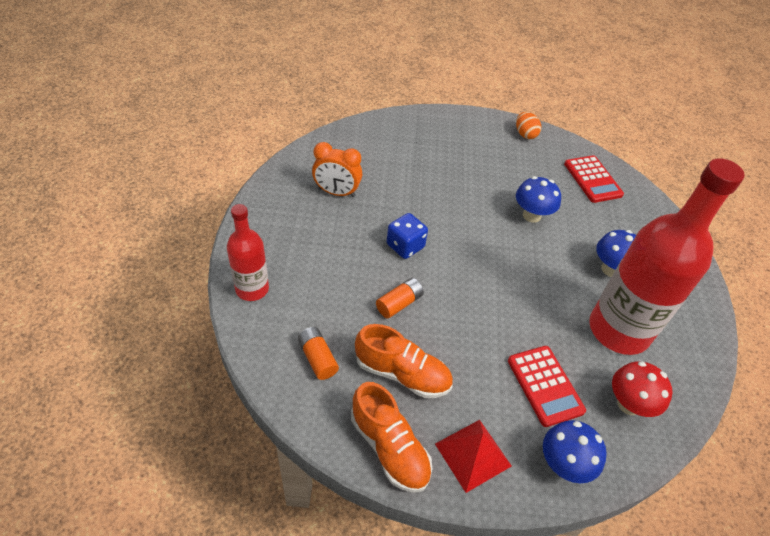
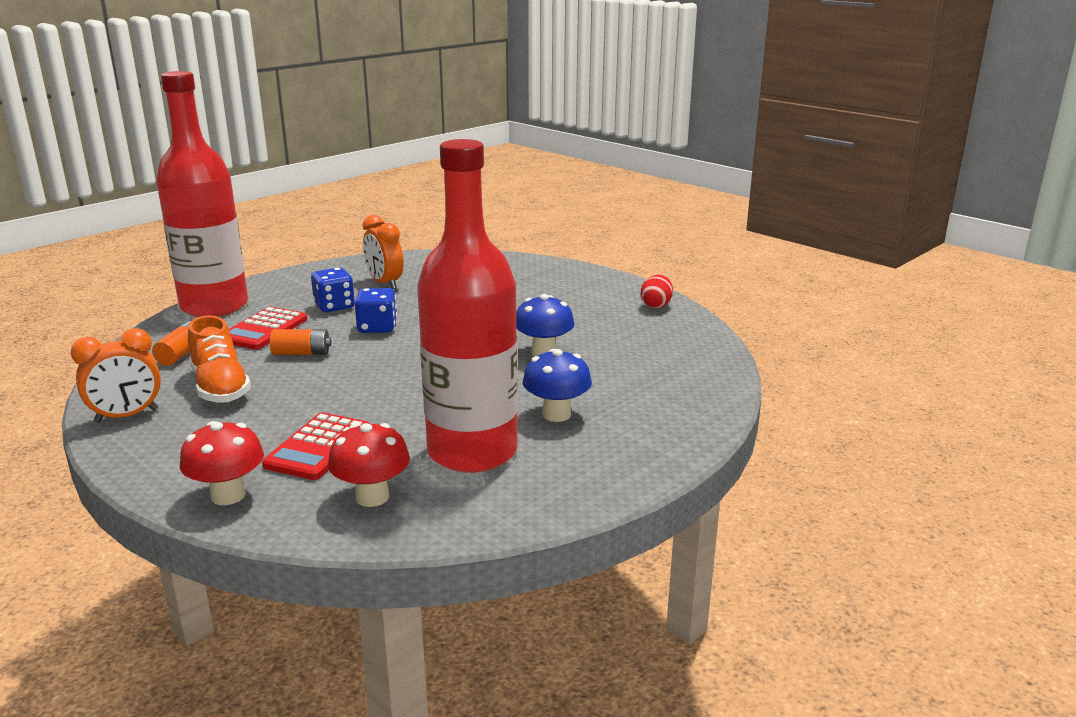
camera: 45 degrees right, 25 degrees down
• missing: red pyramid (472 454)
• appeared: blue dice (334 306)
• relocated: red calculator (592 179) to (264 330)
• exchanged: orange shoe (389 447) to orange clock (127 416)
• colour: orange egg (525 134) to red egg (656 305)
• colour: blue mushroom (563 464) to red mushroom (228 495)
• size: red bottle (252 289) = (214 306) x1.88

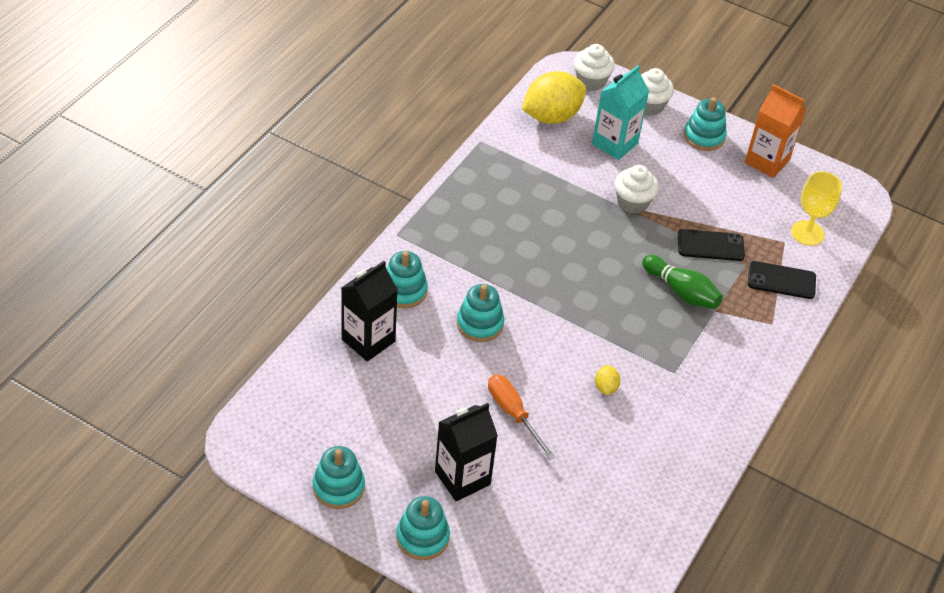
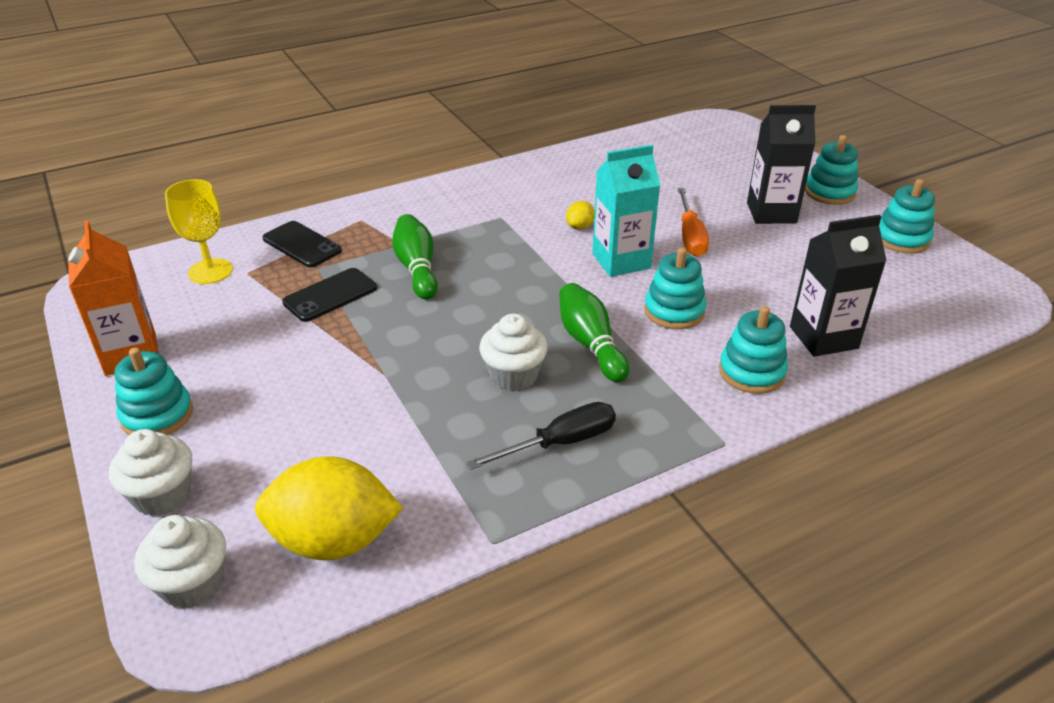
camera: 145 degrees left, 10 degrees down
• appeared: black screwdriver (560 443)
• appeared: green bowling pin (590 344)
• relocated: turquoise carton (614 144) to (621 261)
• relocated: white cupcake (632 202) to (513 375)
• spun: black phone (710 245) = (330 295) 75 degrees counterclockwise

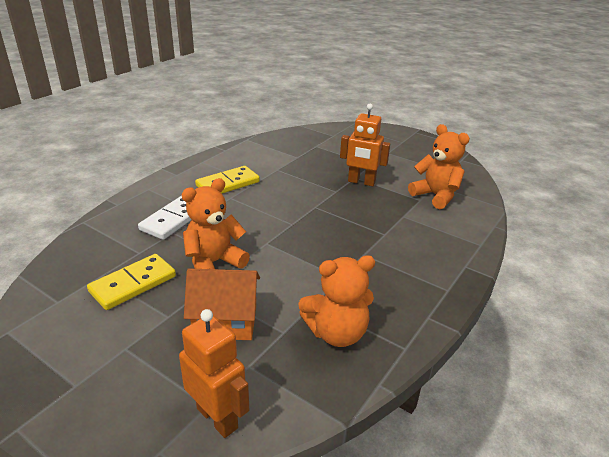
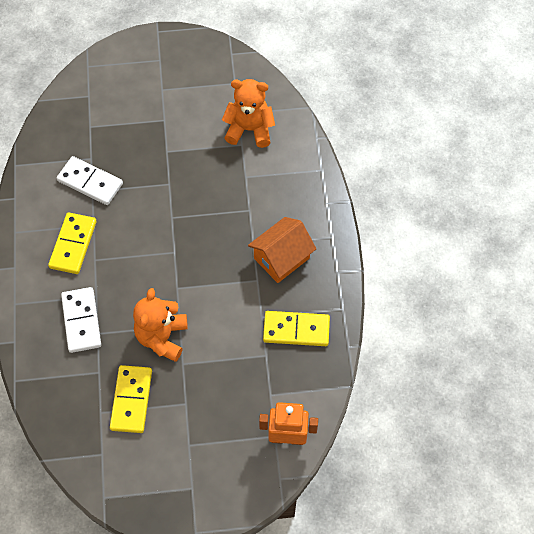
camera: 40 degrees left, 30 degrees up
• missing: orange robot (361 182)
• appeared: white domino (90 182)
• relocated: orange house (225 321) to (281 258)
• exchanged: orange teddy bear (336 333) to yellow domino (296 330)

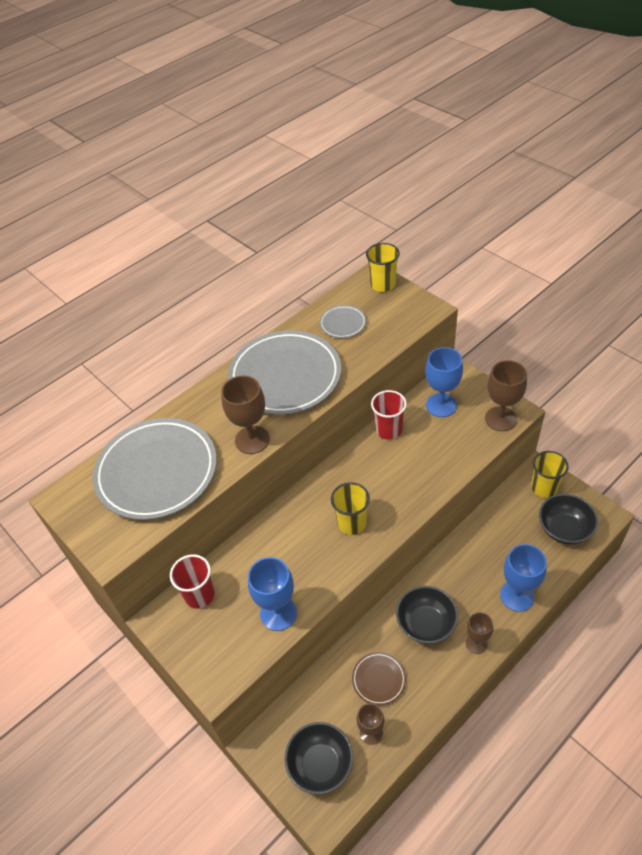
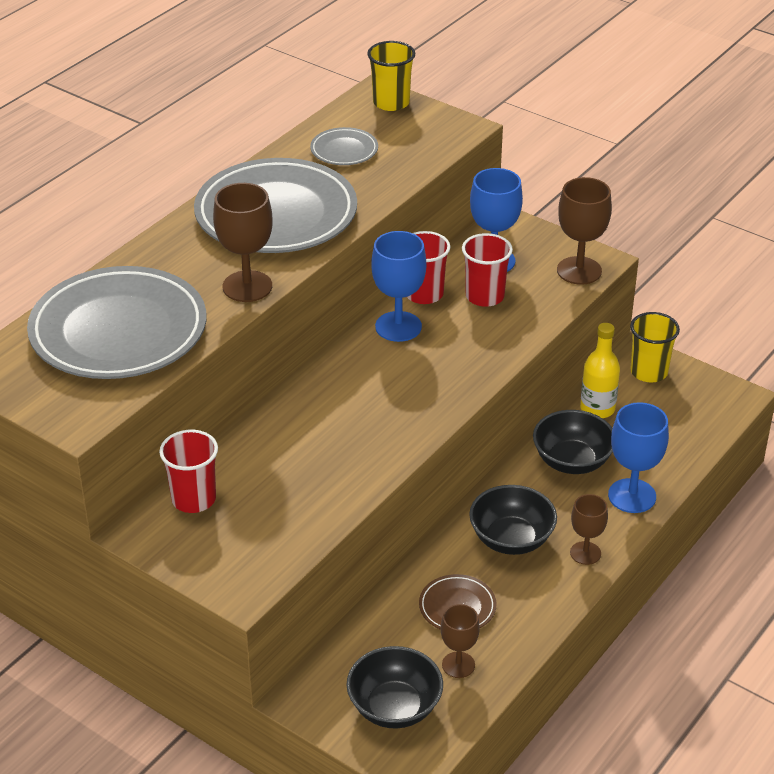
camera: 15 degrees left, 10 degrees down
• missing: yellow cup (352 523)
• appeared: red cup (484 296)
• appeared: yellow bottle (597 409)
• relocated: blue goblet (278 613) to (398 326)
• relocated: black bowl (564 529) to (572 461)

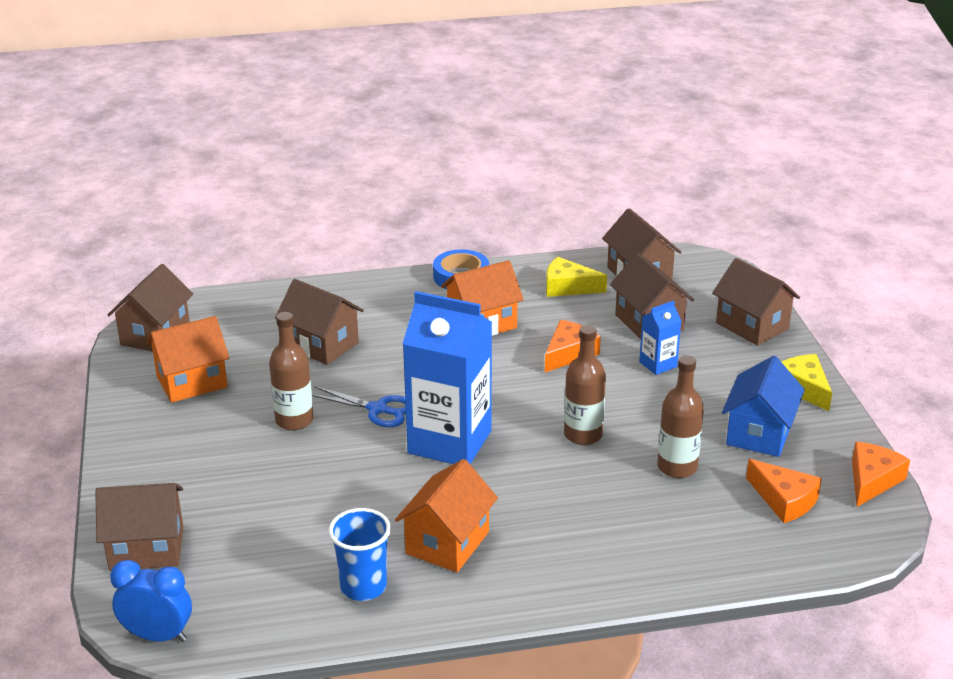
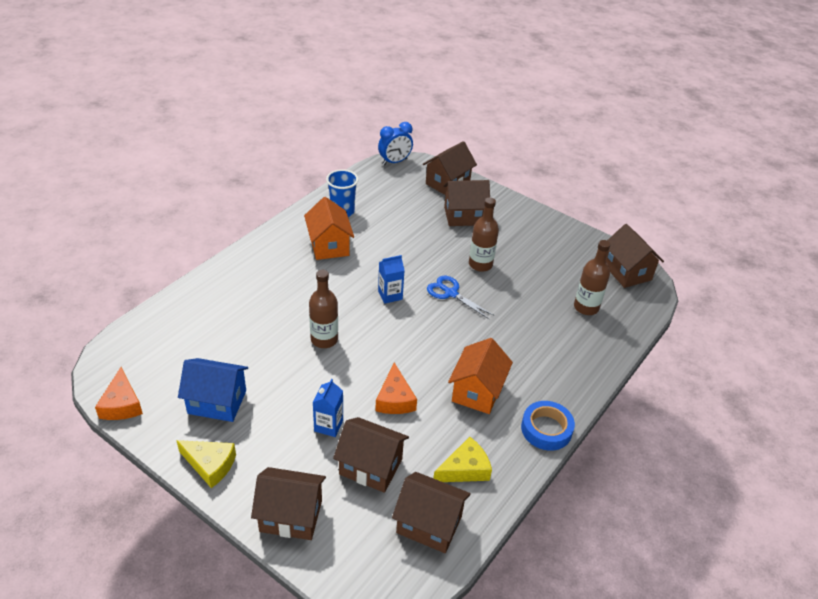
camera: 135 degrees right, 10 degrees up
• missing: orange house (192 382)
• missing: orange cheese (784 500)
• relocated: brown house (322 345) to (464 216)
• relocated: brown bottle (677 467) to (586 307)
• spun: blue scissors (377 409) = (451 293) 60 degrees clockwise
• spun: blue house (759 433) = (217 402) 60 degrees counterclockwise
• size: blue carton (450 442) = (390 295) x0.45

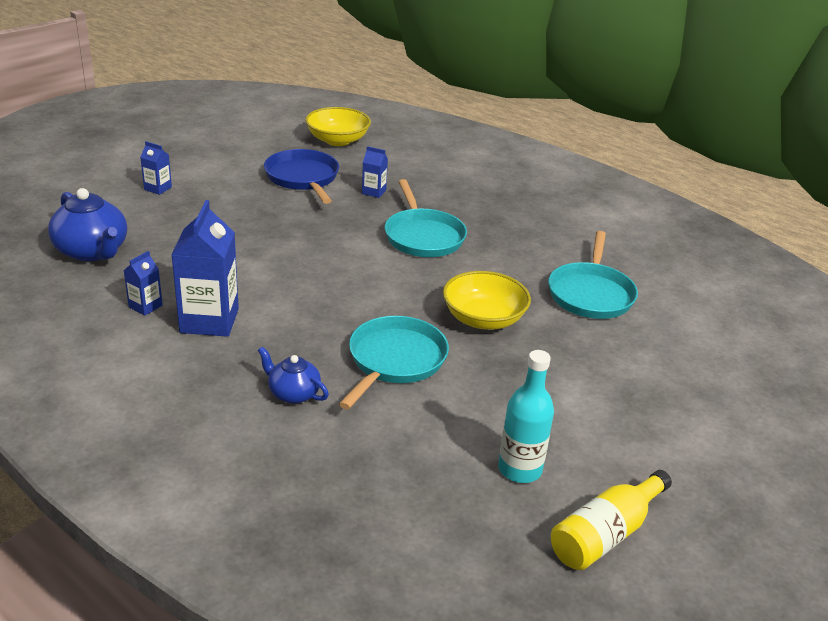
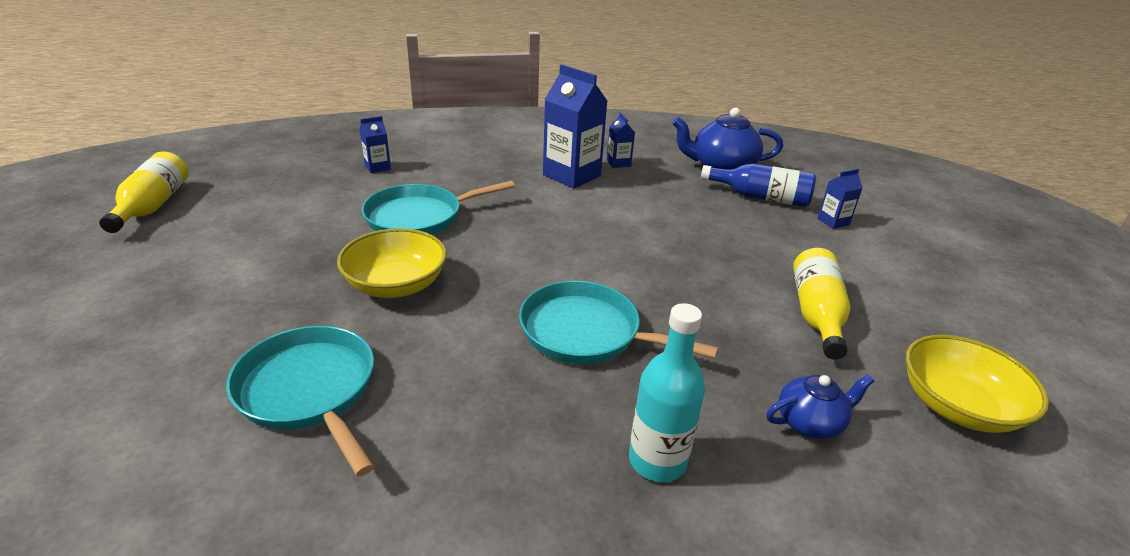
camera: 130 degrees right, 0 degrees up
• appeared: blue bottle (760 197)
• relocated: blue teapot (293 393) to (810 422)
• relocated: blue carton (374 192) to (377 167)
• relocated: turquoise bottle (520 469) to (657 461)
• exchanged: blue pan (303 178) to yellow bottle (816 314)
• spun: turquoise pan (394 361) = (419 217) 90 degrees clockwise

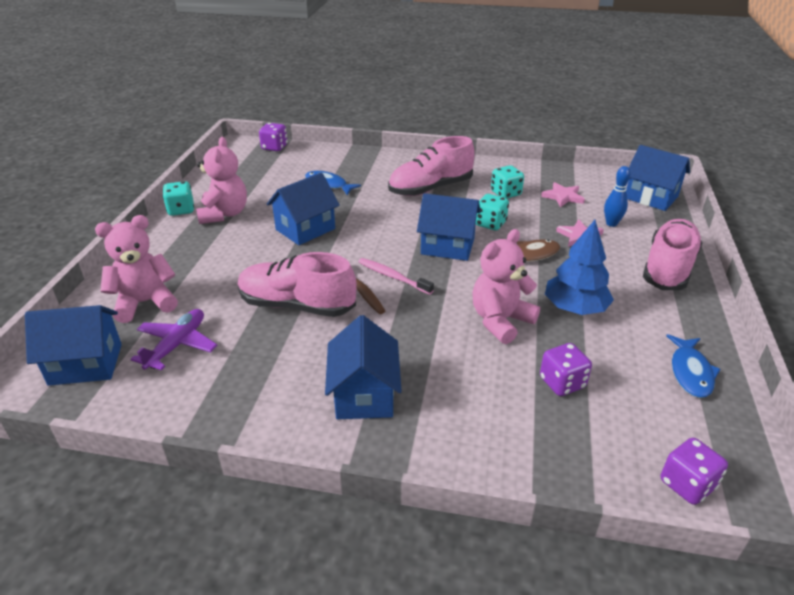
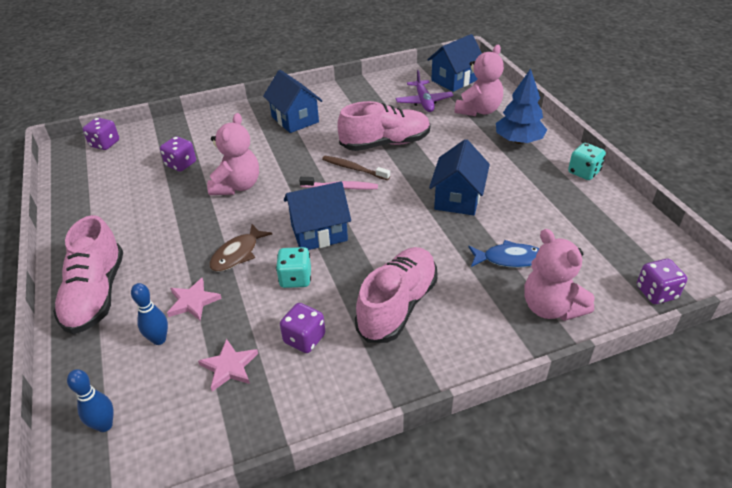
camera: 150 degrees right, 5 degrees up
• missing: blue fish (690 372)
• relocated: pink teddy bear (224 214) to (551 307)
• relocated: blue tree (575 308) to (518 141)
• exchanged: blue house (651 197) to blue bowling pin (104 425)
• colour: turquoise dice (505 193) to purple dice (304 339)

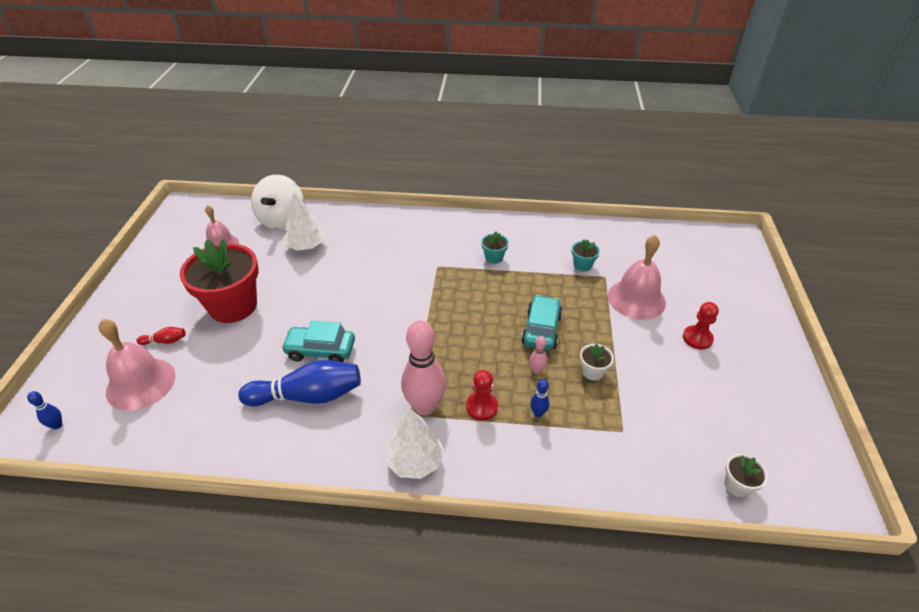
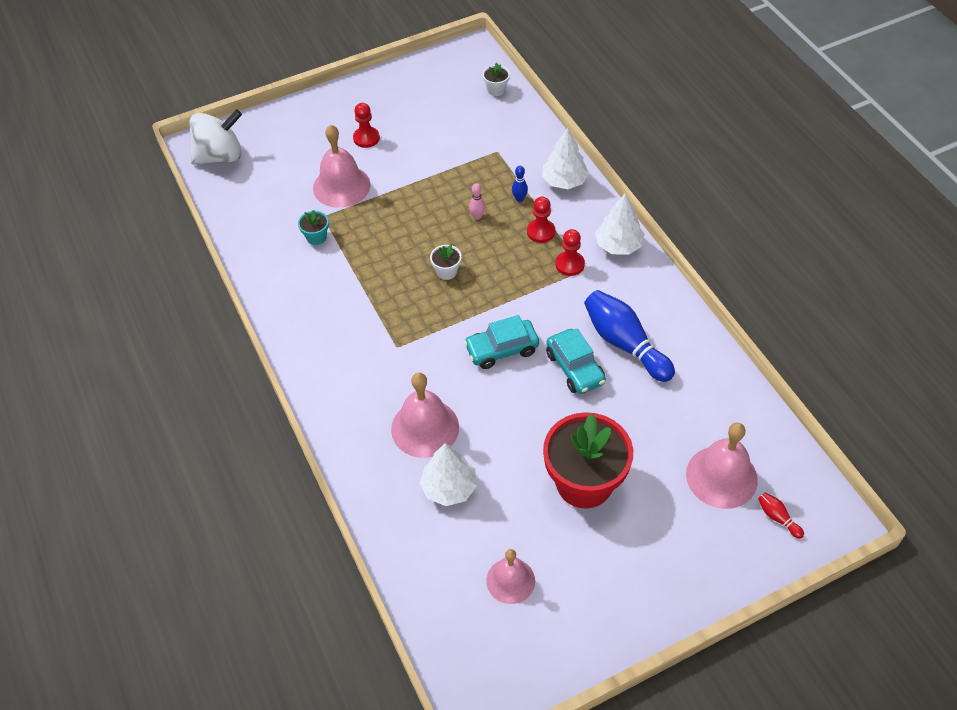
camera: 120 degrees left, 10 degrees up
• missing: blue bowling pin (57 425)
• missing: turquoise flower pot (494 257)
• appeared: pink bell (425 428)
• appeared: white tree (564 181)
• relocated: red bowling pin (165 341) to (777 518)
• relocated: white spinning top (282 220) to (220 156)
• relocated: turquoise car (541 329) to (502 349)
• relocated: white flower pot (593 372) to (446 271)
• exchanged: pink bowling pin (425 407) to red pawn (569 264)

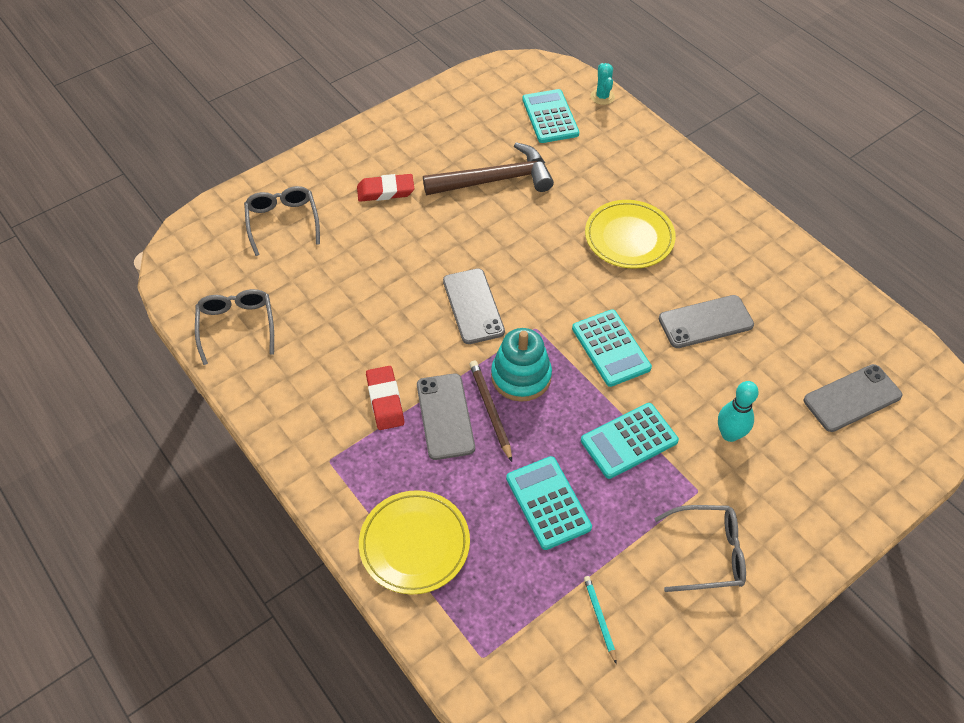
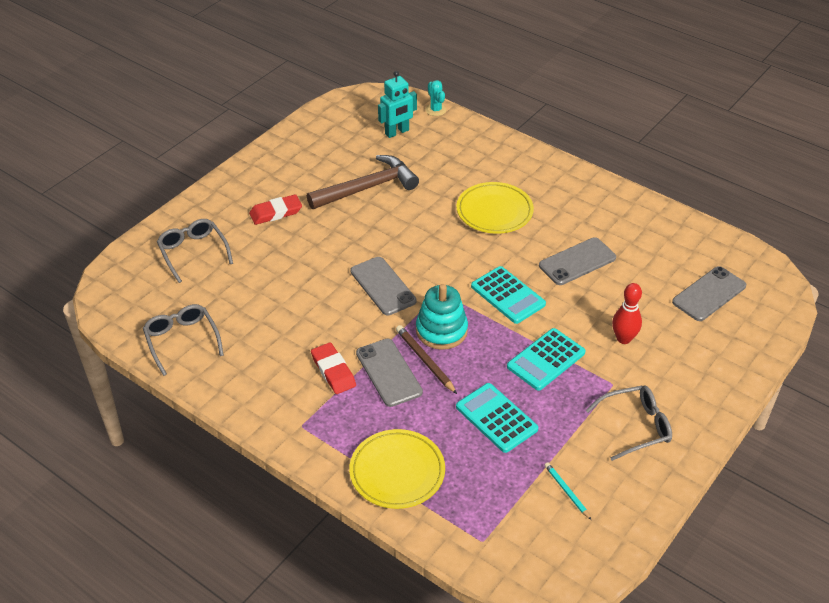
camera: 15 degrees left, 10 degrees down
• exchanged: turquoise calculator (550 117) to turquoise robot (397 132)
• colour: turquoise bowling pin (729 434) to red bowling pin (623 339)

